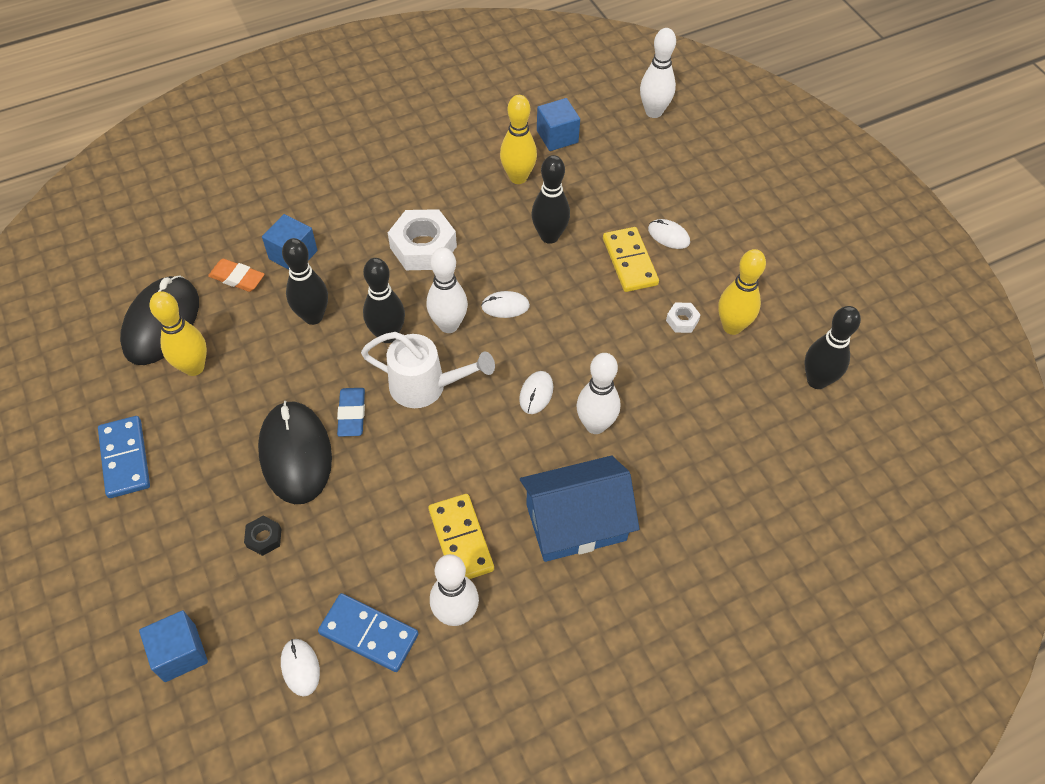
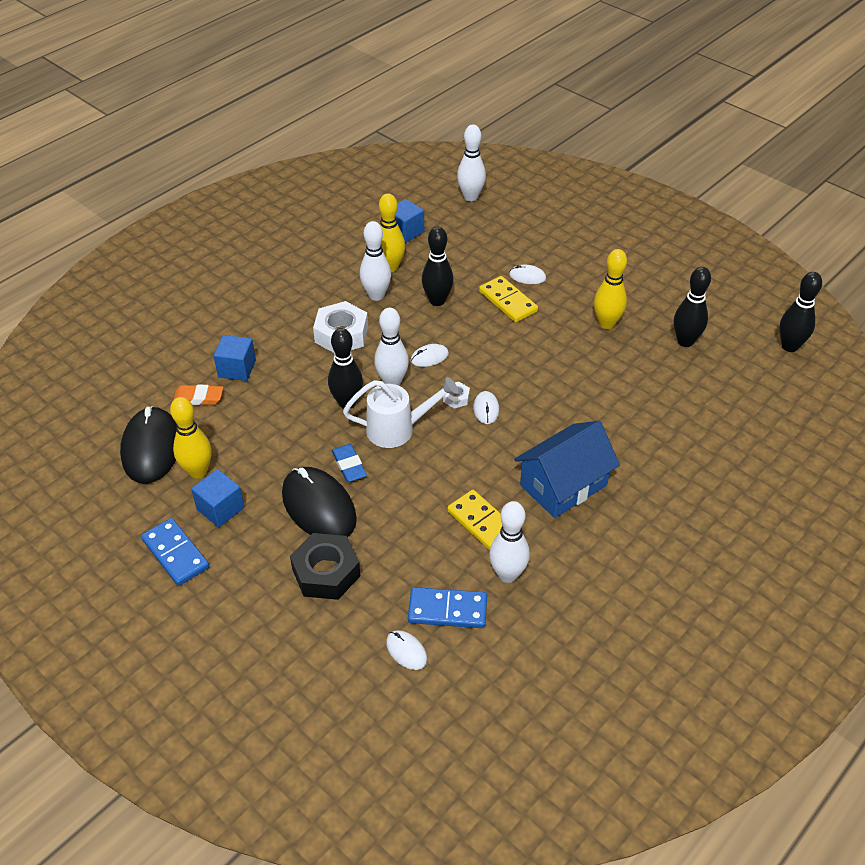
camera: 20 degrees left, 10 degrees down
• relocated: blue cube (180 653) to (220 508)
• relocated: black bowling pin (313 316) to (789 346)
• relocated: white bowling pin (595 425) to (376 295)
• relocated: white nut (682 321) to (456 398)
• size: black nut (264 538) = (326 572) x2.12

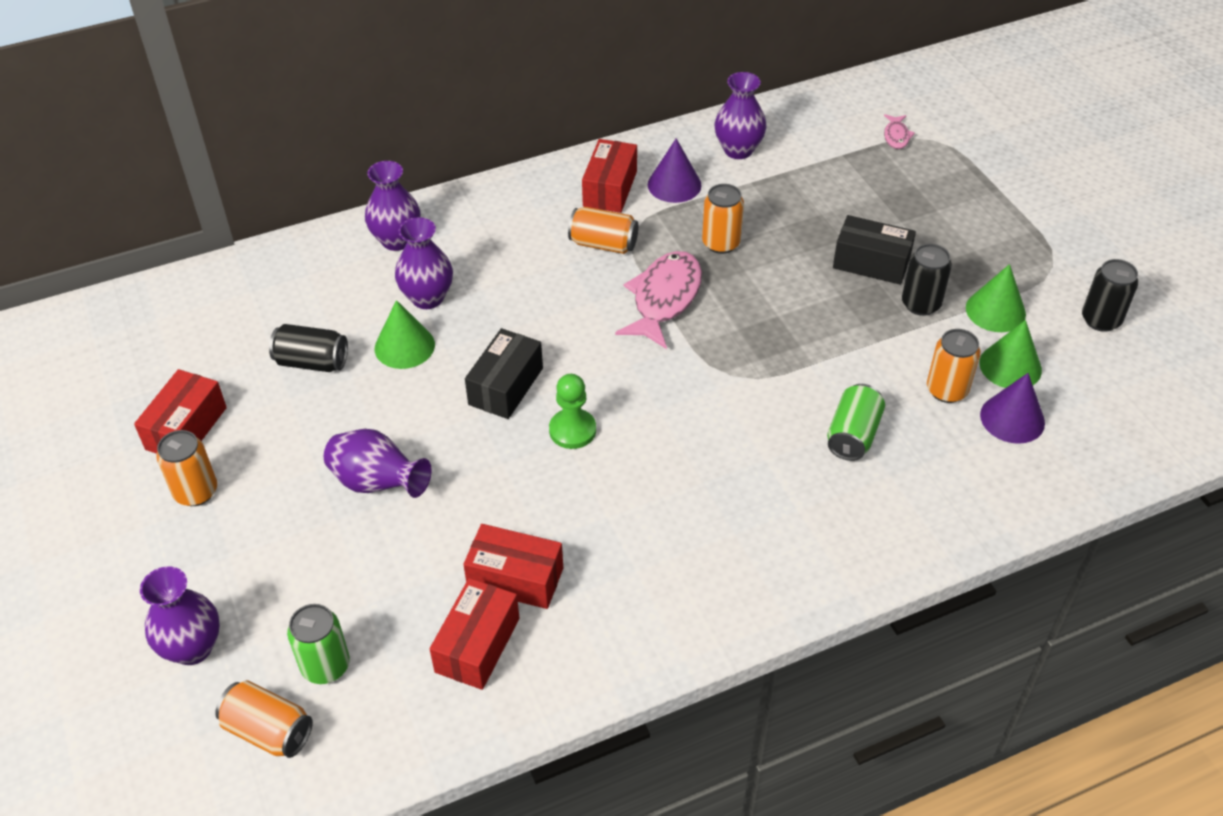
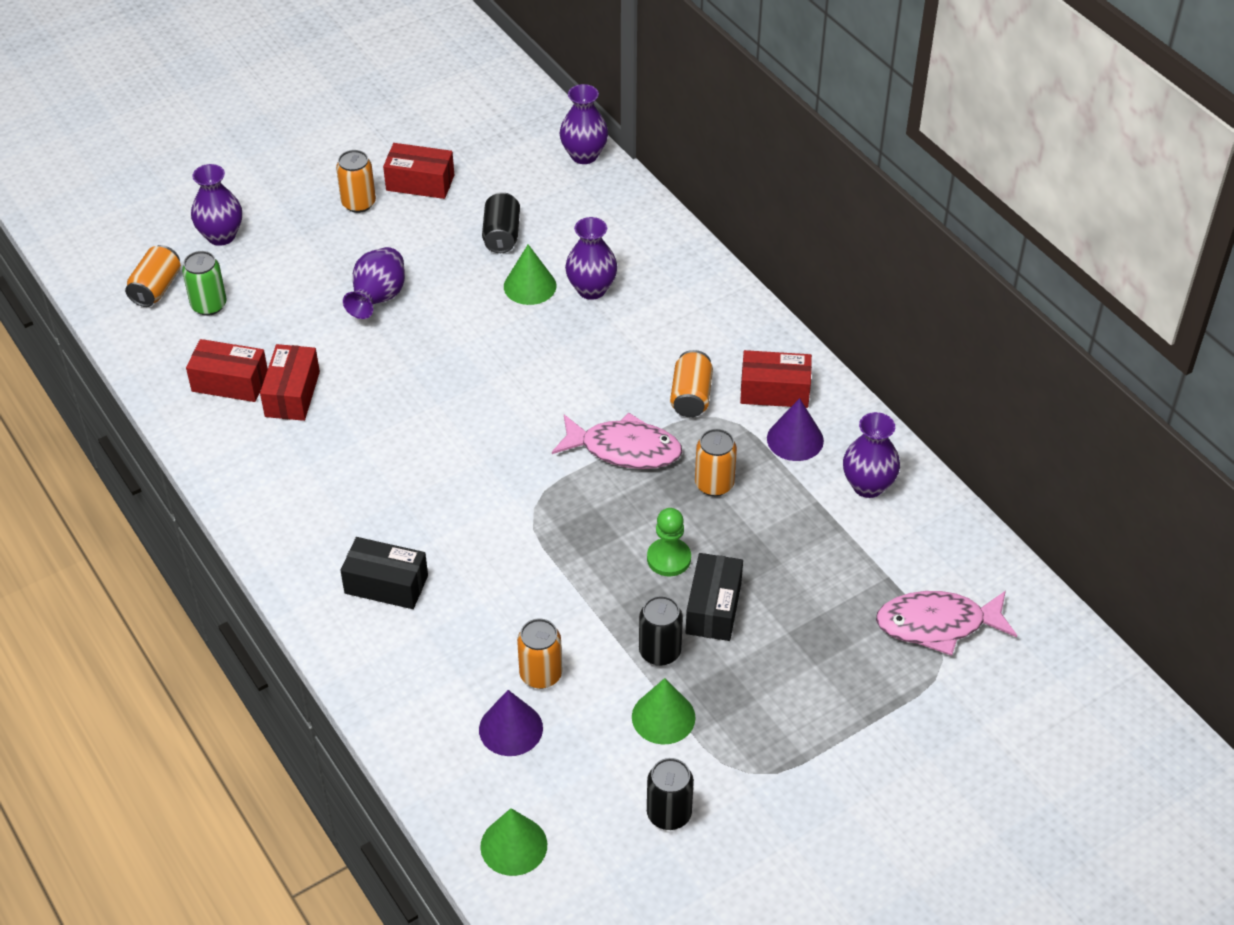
camera: 80 degrees right, 0 degrees up
• missing: green can (853 435)
• relocated: purple vase (397 240) to (584 155)
• relocated: black box (506 386) to (386 584)
• relocated: green pawn (572 430) to (669 558)
• relocated: green cone (1010 366) to (513 845)
• size: pink fish (896 136) = (937 624) x2.12

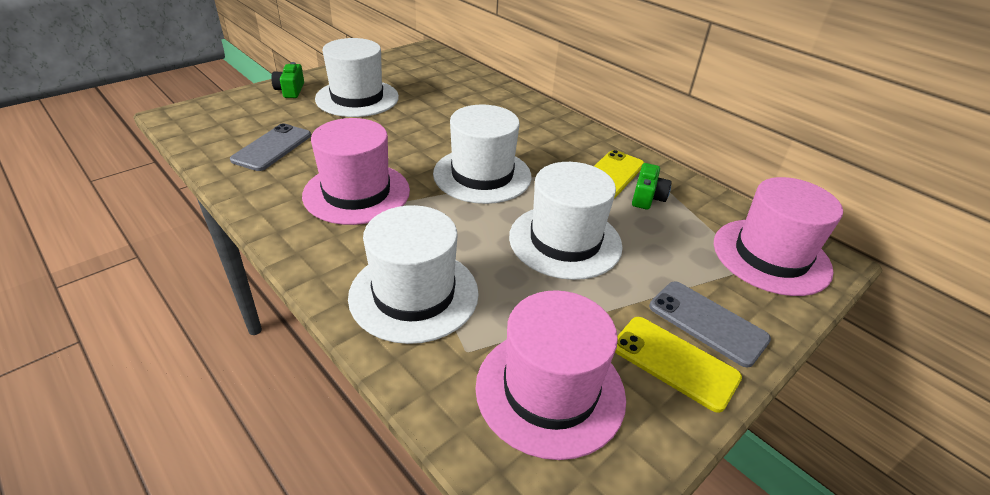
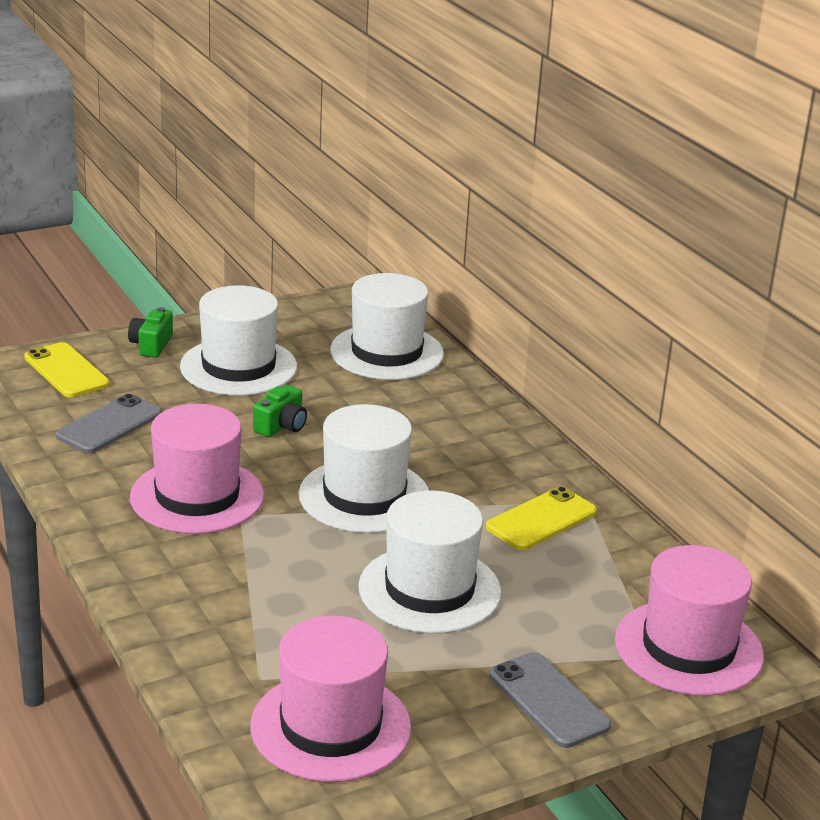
camera: 15 degrees right, 10 degrees down
• relocated: white hat (414 294) to (386 352)
• relocated: yellow phone (674 362) to (66 371)
• relocated: green camera (647 197) to (281 426)

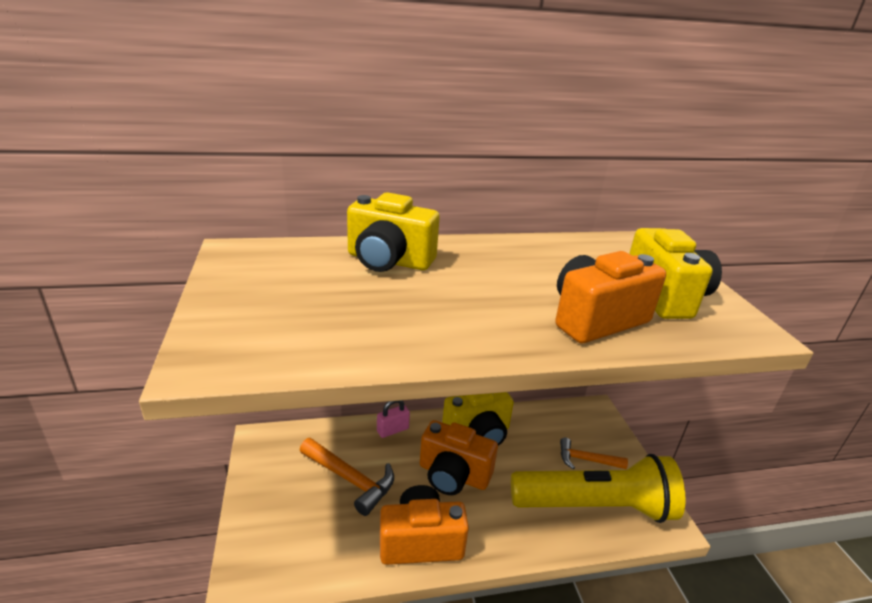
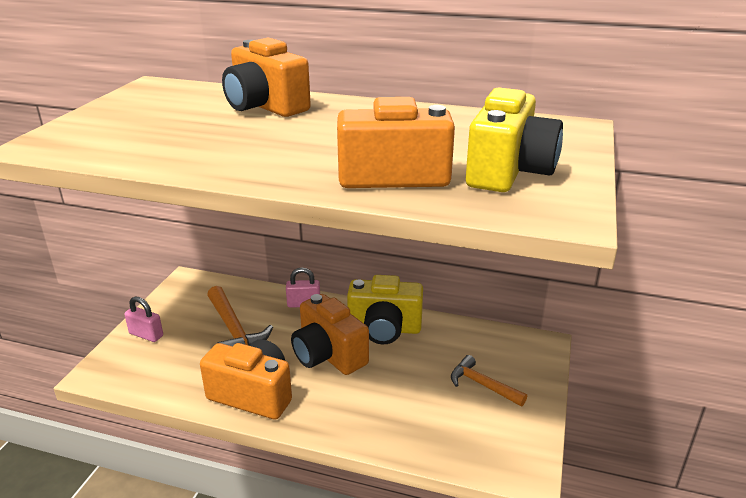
camera: 30 degrees right, 0 degrees up
• missing: yellow flashlight (595 506)
• appeared: pink padlock (146 335)
• colour: yellow camera (389 261) to orange camera (265 107)

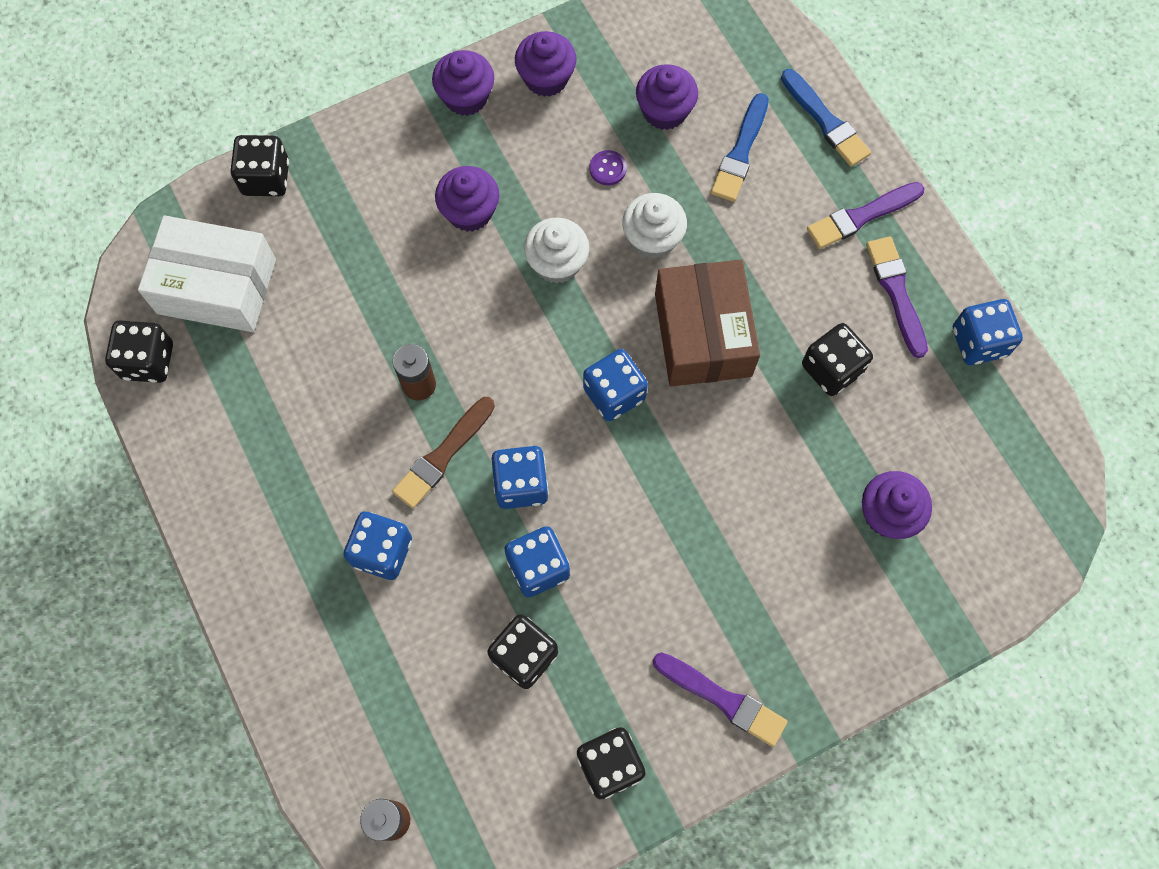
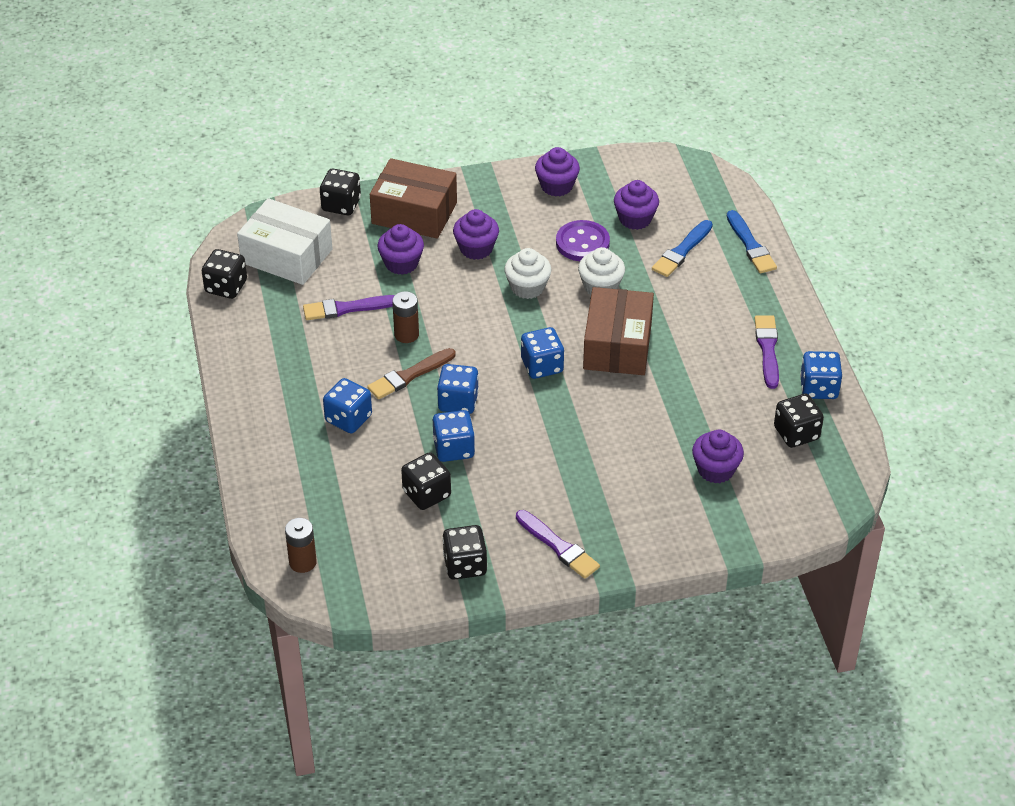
camera: 15 degrees right, 25 degrees down
• appeared: brown box (414 213)
• relocated: purple cupcake (466 97) to (401 263)
• relocated: black dice (831 369) to (796 433)
• relocated: purple brush (861 216) to (347 308)
• size: purple button (607 169) = (582 243) x1.97

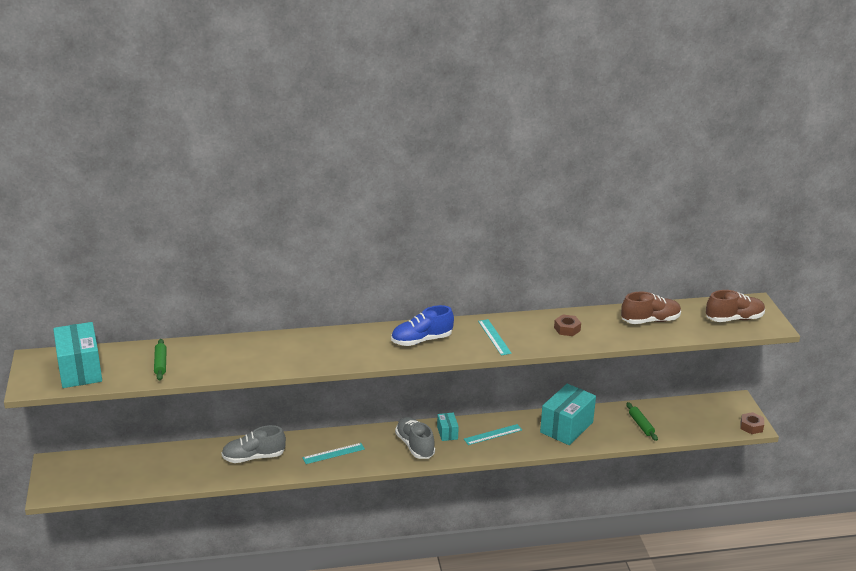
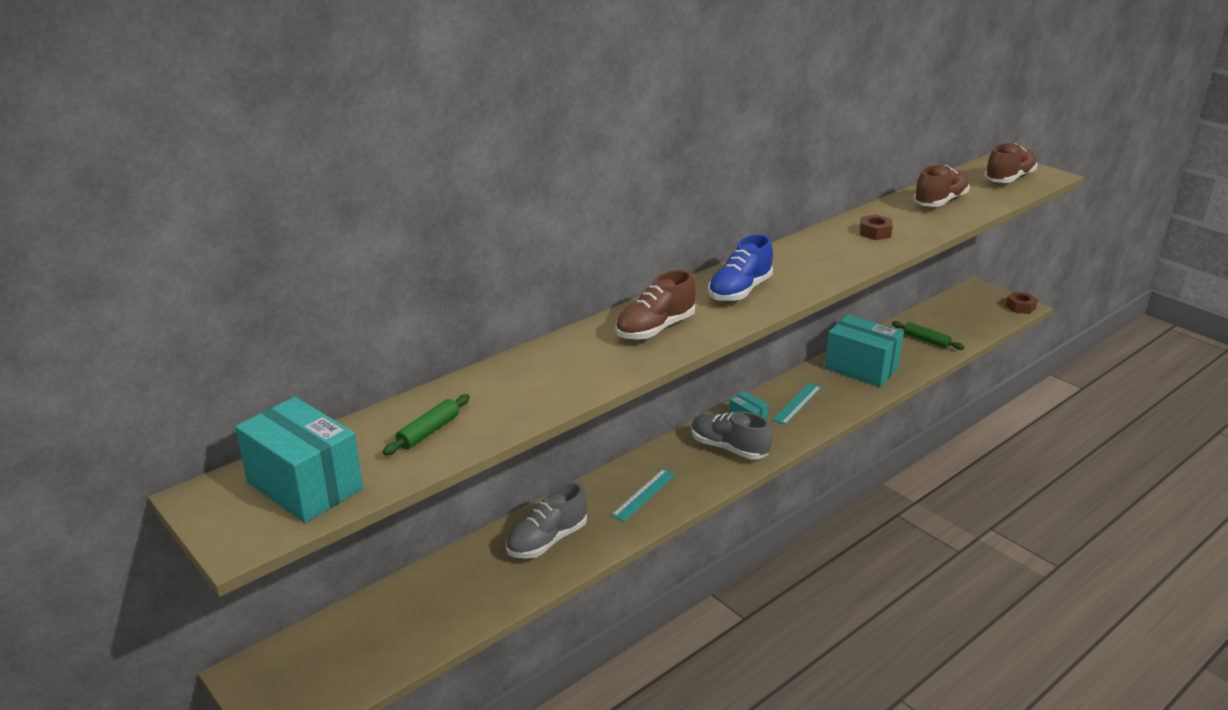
camera: 30 degrees left, 0 degrees up
• missing: turquoise ruler (494 337)
• appeared: brown shoe (655 329)
• spun: green rolling pin (160 363) = (428 431) 75 degrees clockwise
• spun: turquoise box (566 427) = (861 368) 60 degrees counterclockwise

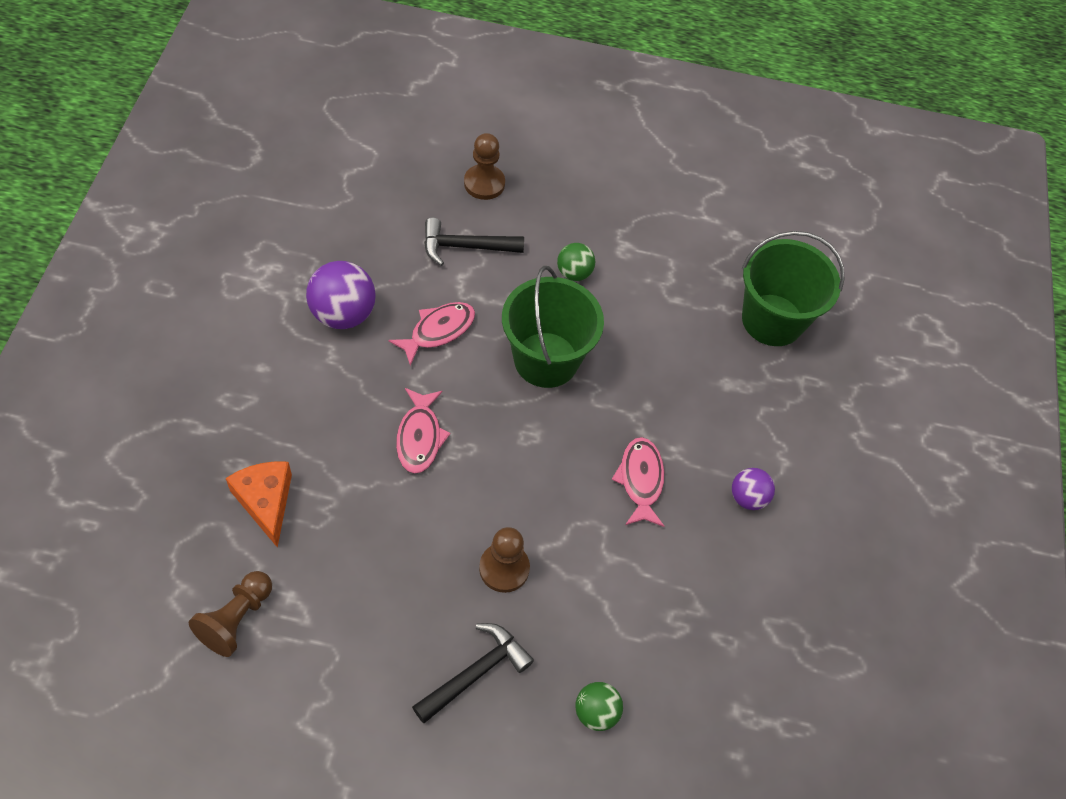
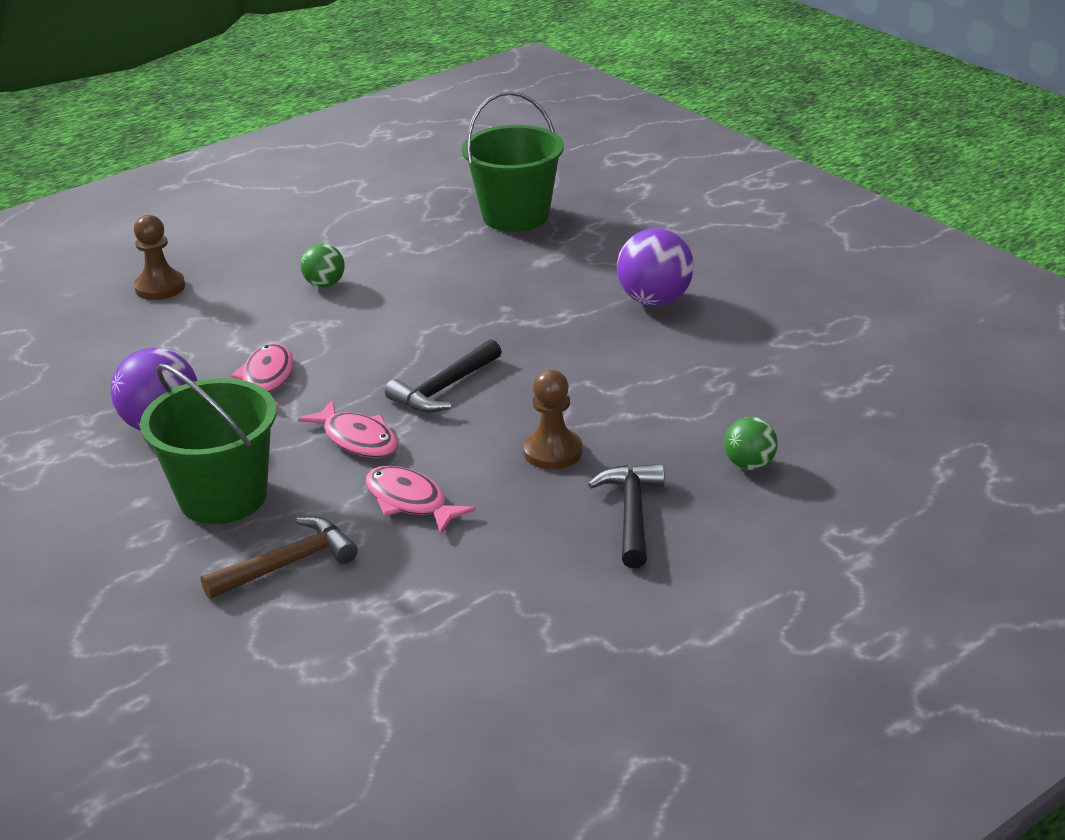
camera: 40 degrees left, 25 degrees down
• missing: brown pawn (236 619)
• relocated: black hammer (465 246) to (444 388)
• relocated: green bucket (546 360) to (223 497)
• relocated: pink fish (640 480) to (410 501)
• exchanged: orange cheese (265 501) to brown hammer (288 564)
• size: purple ball (748 497) = (654 300) x1.70

